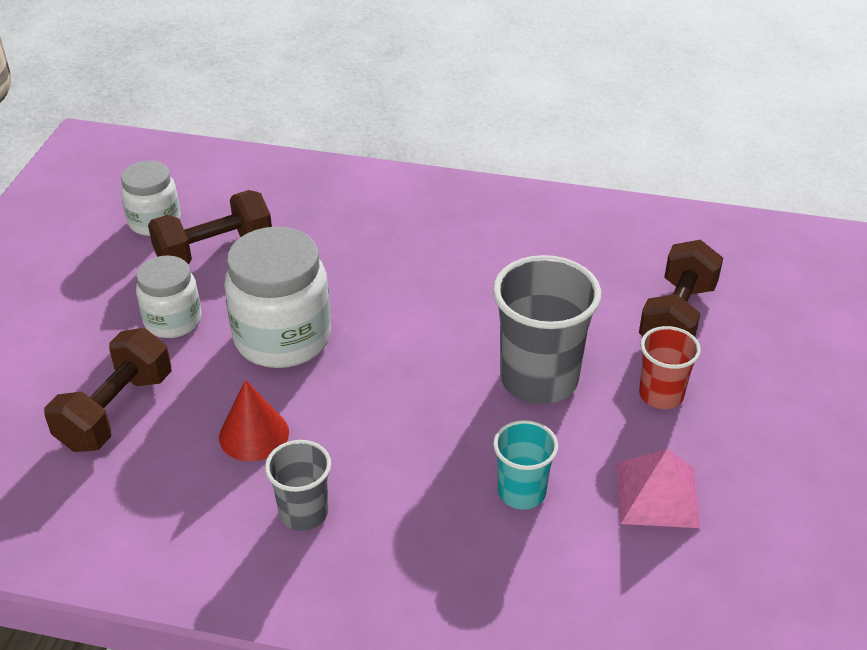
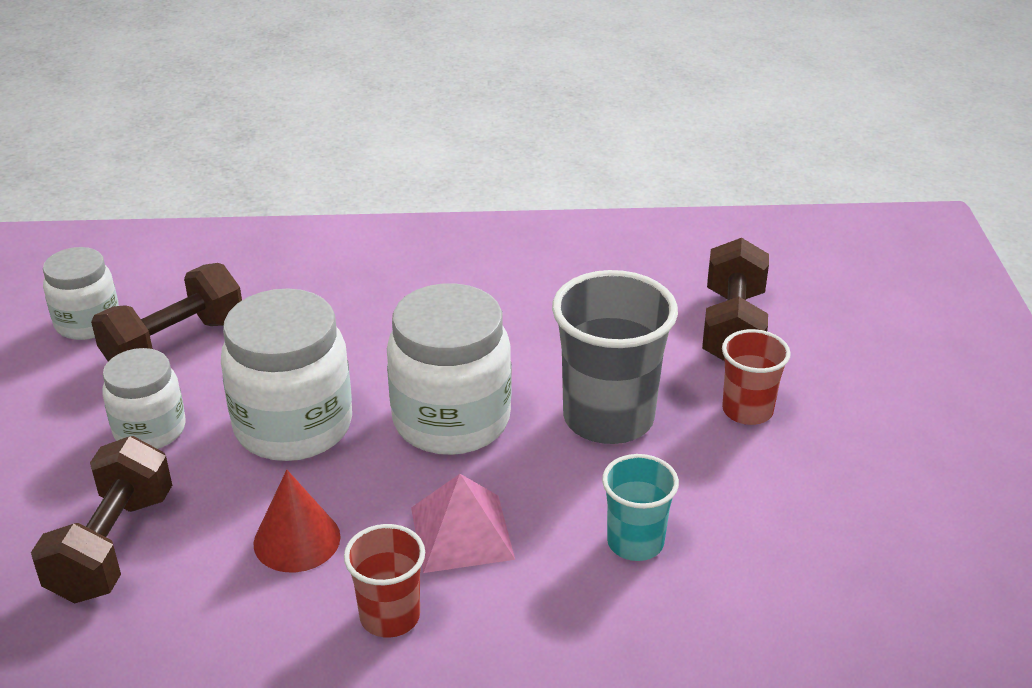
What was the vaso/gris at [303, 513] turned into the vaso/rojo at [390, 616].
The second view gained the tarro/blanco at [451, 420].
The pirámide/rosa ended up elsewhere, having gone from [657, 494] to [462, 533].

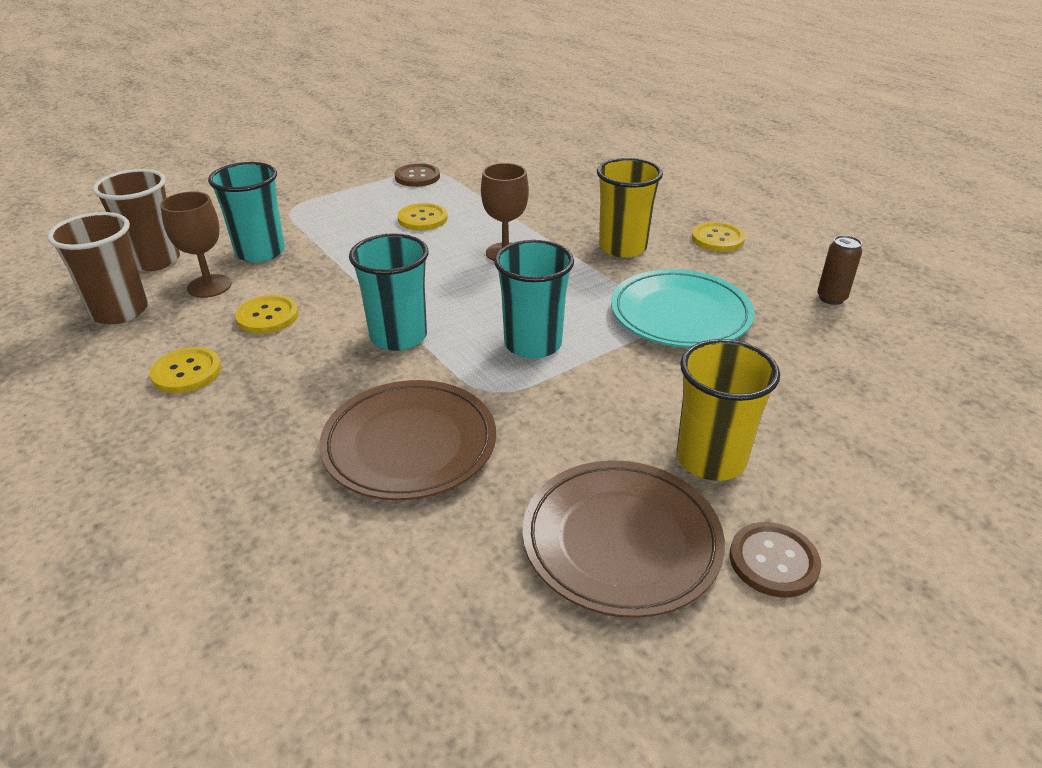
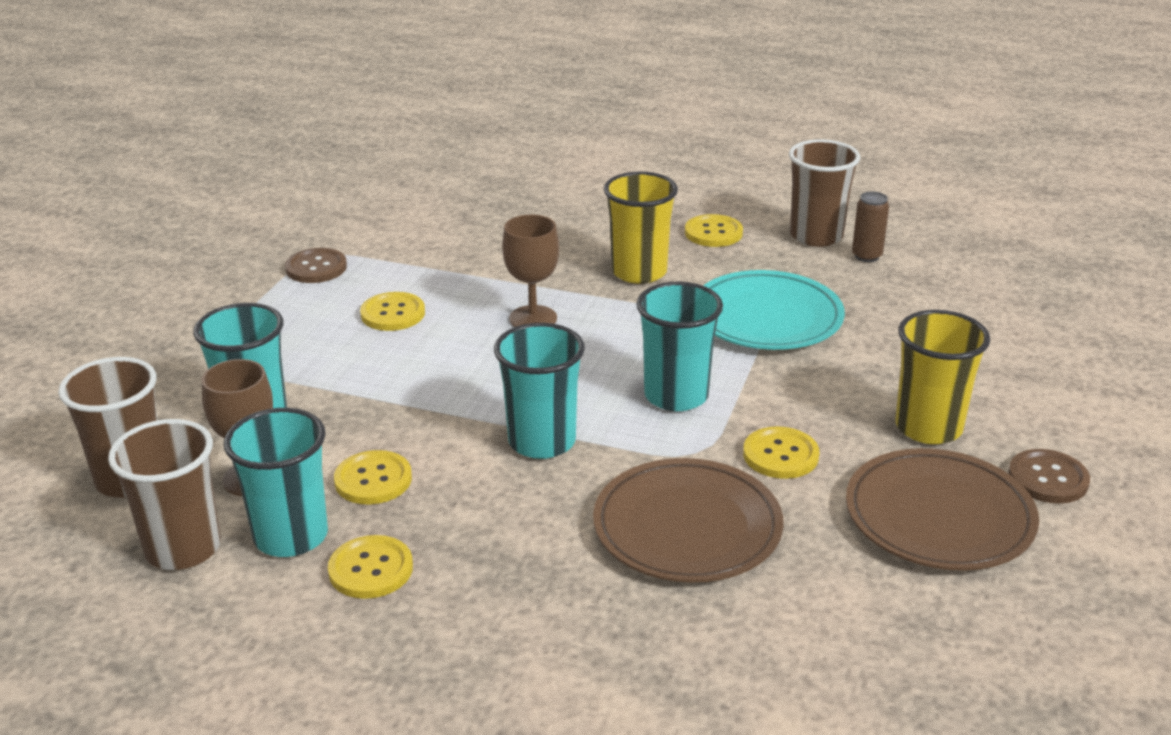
The second view gained the vaso/turquesa at [291, 536].
The second view gained the botón/amarillo at [780, 455].
The second view gained the vaso/marrón at [816, 236].

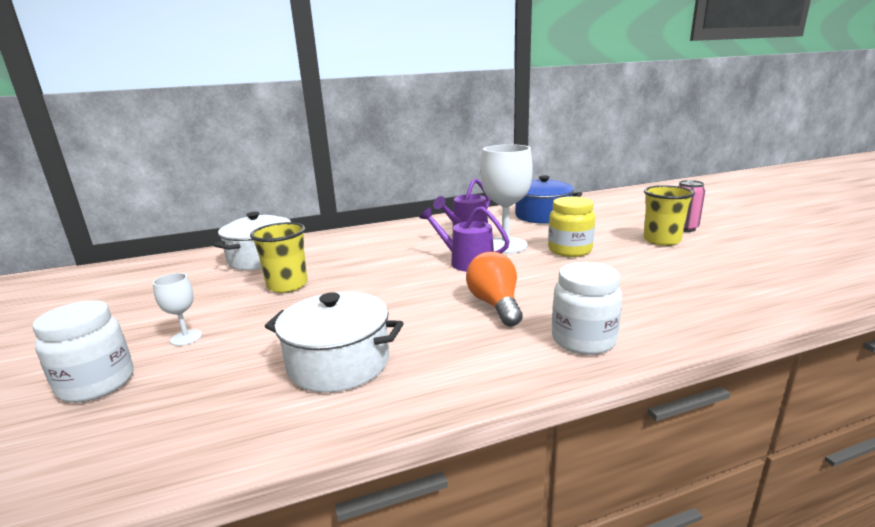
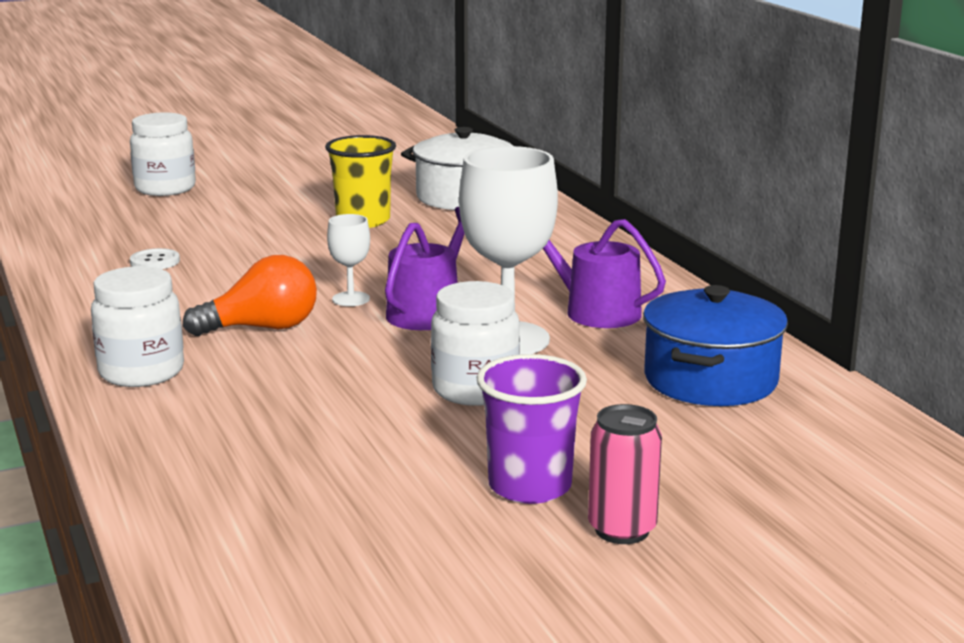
Where the olla/blanco stood at [339, 363], the botón/blanco came to stand at [155, 261].
The copa/blanco ended up elsewhere, having gone from [186, 338] to [351, 299].
What was the tarro/amarillo at [569, 250] turned into the tarro/blanco at [475, 390].
What was the vaso/amarillo at [661, 240] turned into the vaso/morado at [530, 486].

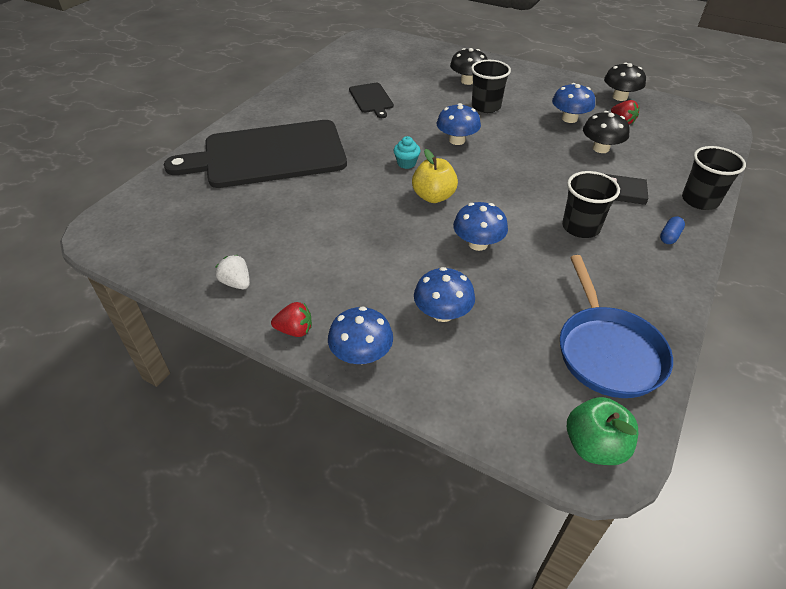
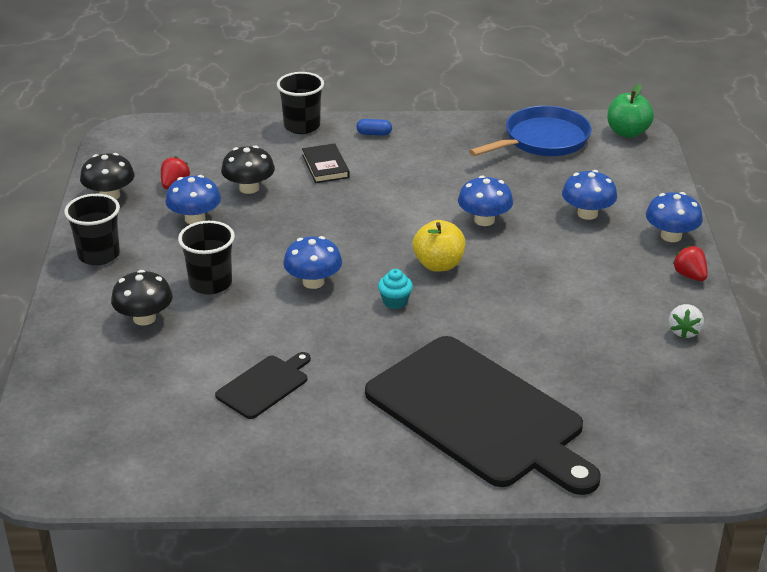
The vaso/negro ended up elsewhere, having gone from [580, 227] to [99, 255].

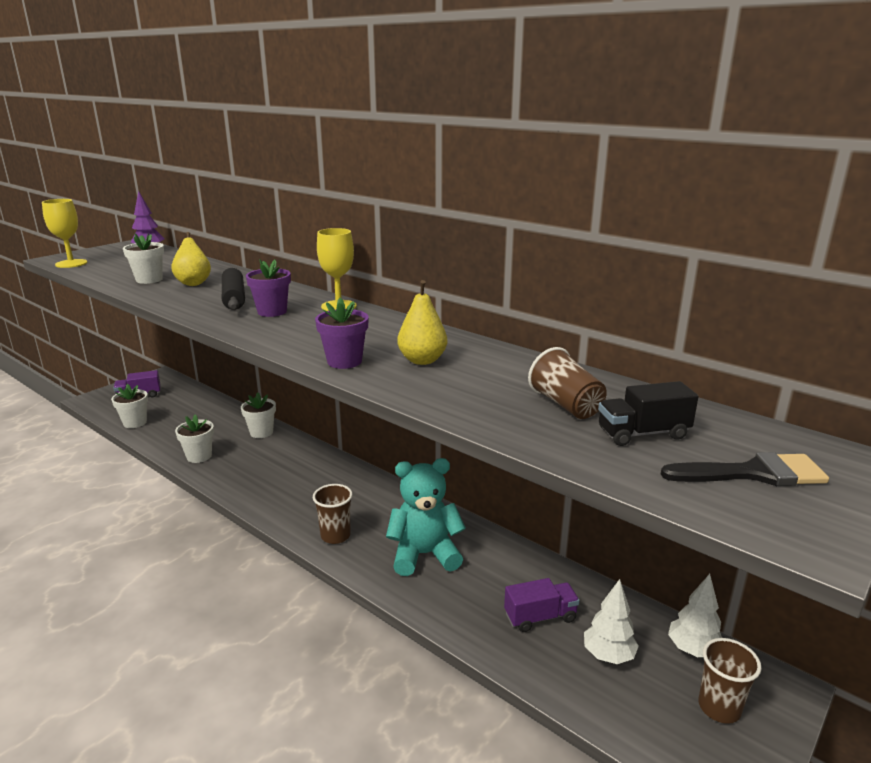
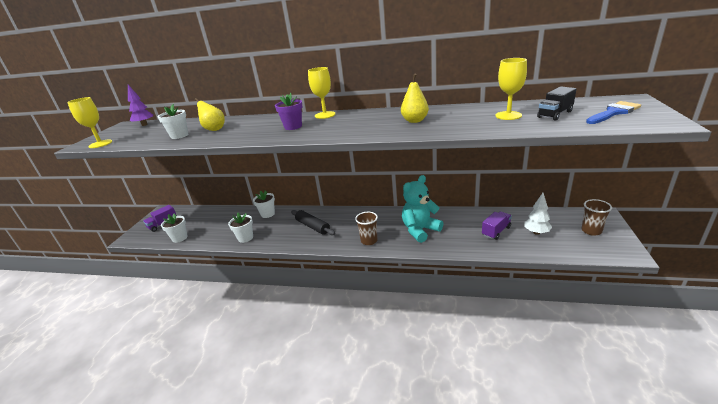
The rodillo/negro ended up elsewhere, having gone from [234, 298] to [312, 226].
Where the vaso/marrón stood at [566, 405], the copa/amarillo came to stand at [508, 115].
What was the pincel/negro at [753, 473] turned into the pincel/azul at [613, 113].
The second view lost the maceta/morado at [344, 361].
The second view lost the árbol/blanco at [693, 650].

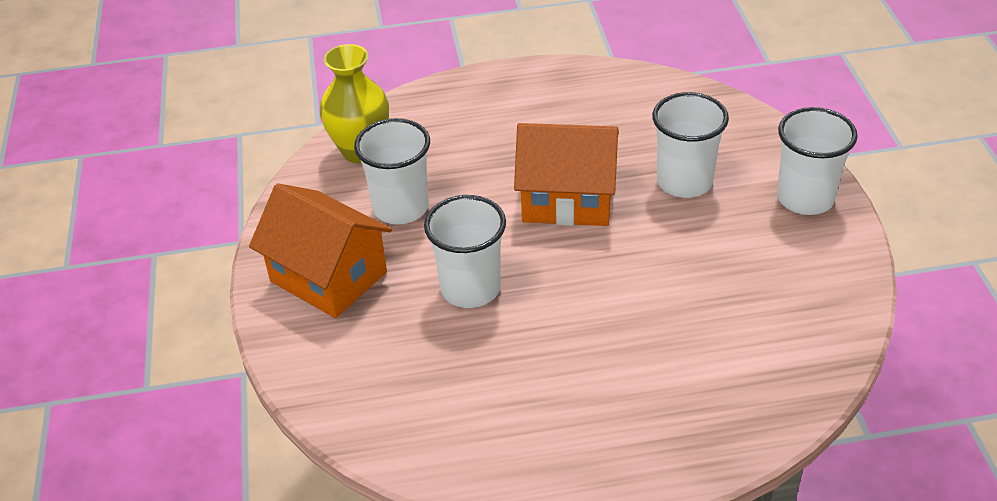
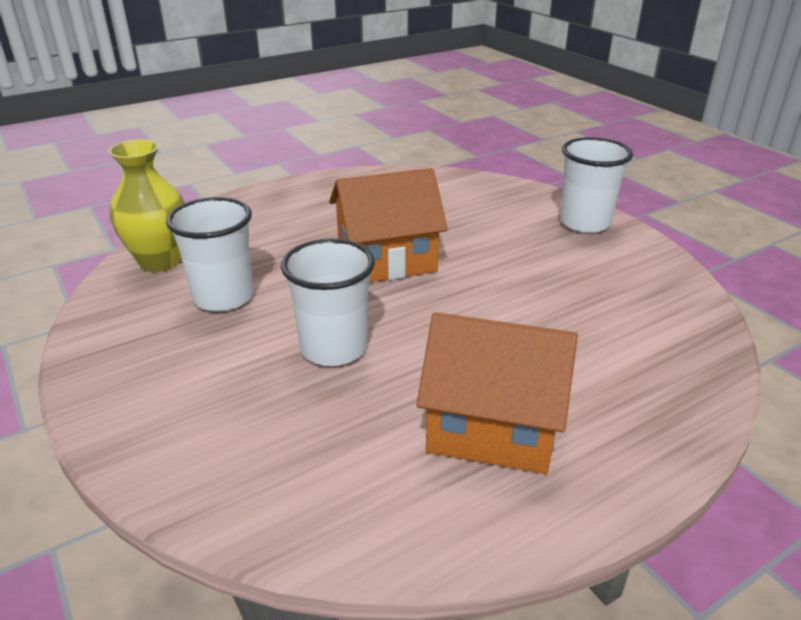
The casa/naranja ended up elsewhere, having gone from [328, 276] to [492, 427].
The second view lost the vaso/blanco at [684, 182].

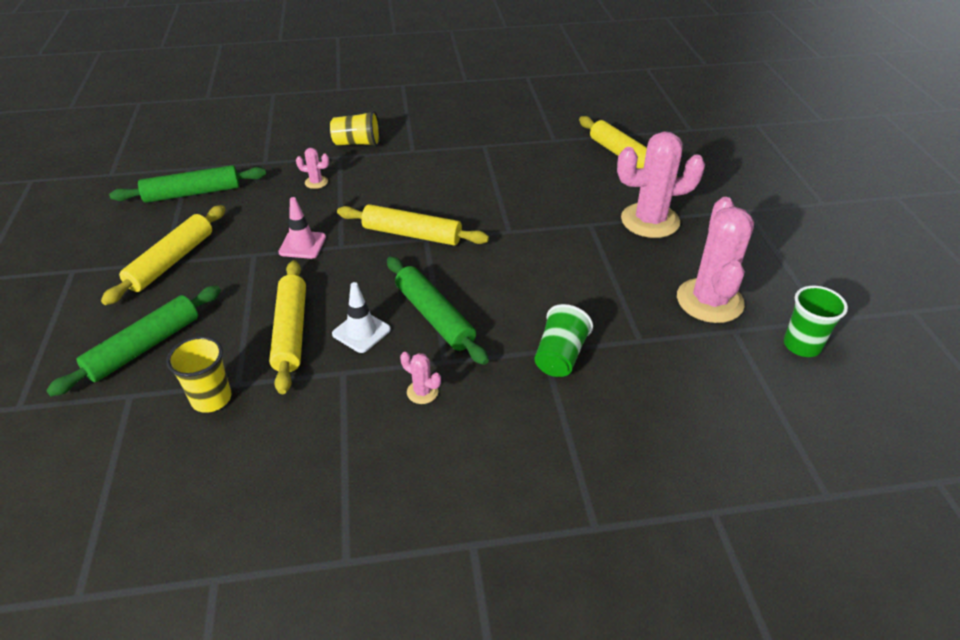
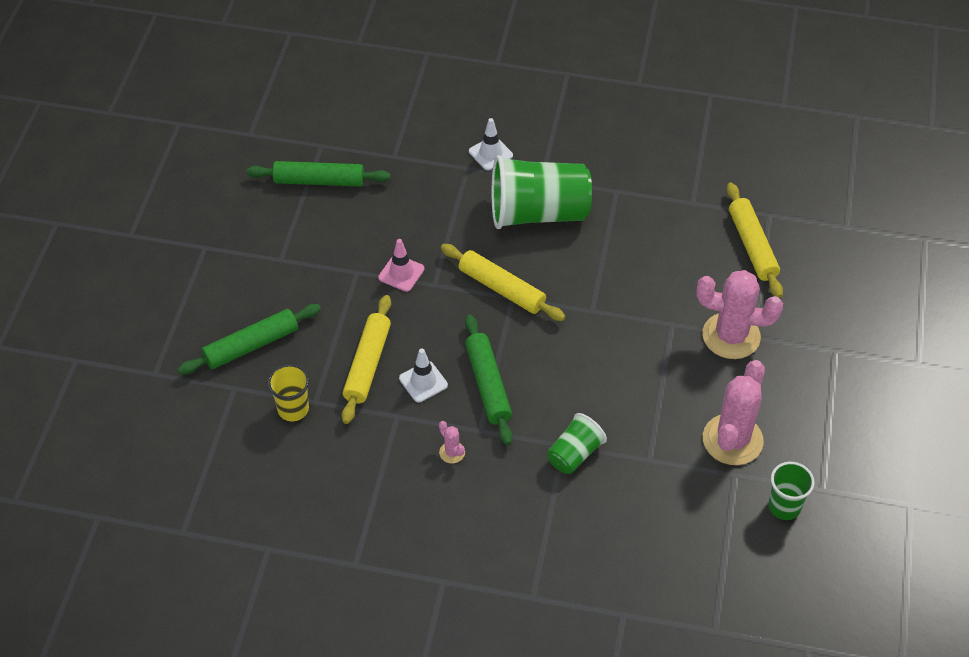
Where the vaso/amarillo stood at [357, 143], the cono de tráfico/blanco came to stand at [490, 153].
The second view gained the vaso/verde at [538, 213].
The second view lost the rodillo/amarillo at [171, 261].
The second view lost the cactus/rosa at [316, 182].

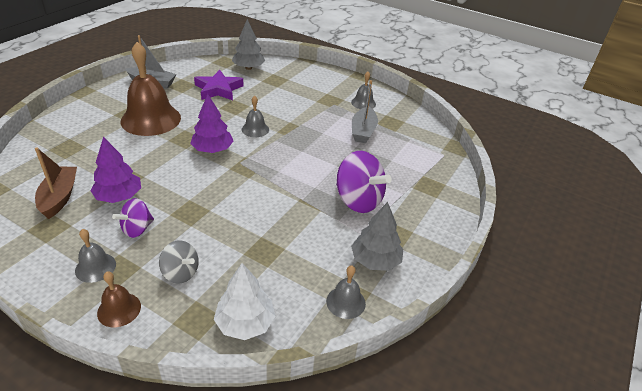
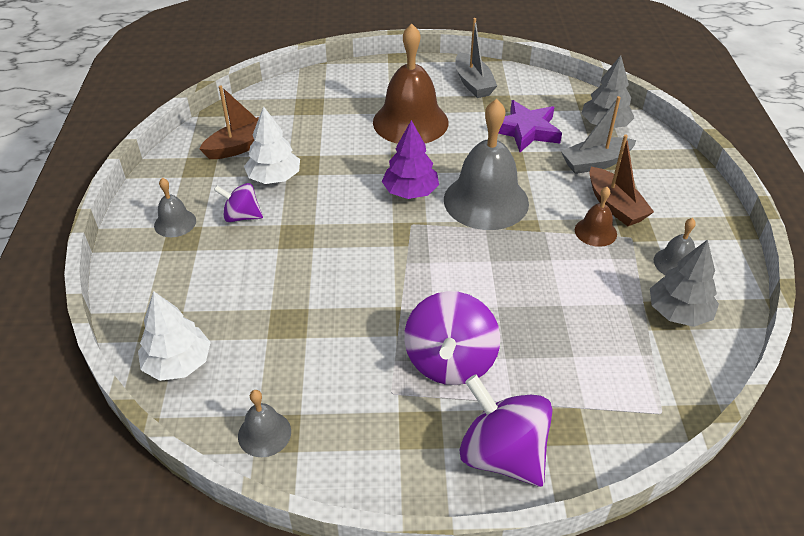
What was the árbol/morado at [119, 196] turned into the árbol/blanco at [274, 178].
The size of the campana/gris at [255, 129] changed by a factor of 2.12.
The second view gained the peonza/morado at [502, 454].
The barco/gris ended up elsewhere, having gone from [363, 131] to [595, 163].
The campana/marrón ended up elsewhere, having gone from [119, 309] to [595, 232].
The second view gained the barco/marrón at [615, 206].
The árbol/gris ended up elsewhere, having gone from [375, 260] to [678, 312].
The second view lost the peonza/gris at [180, 273].

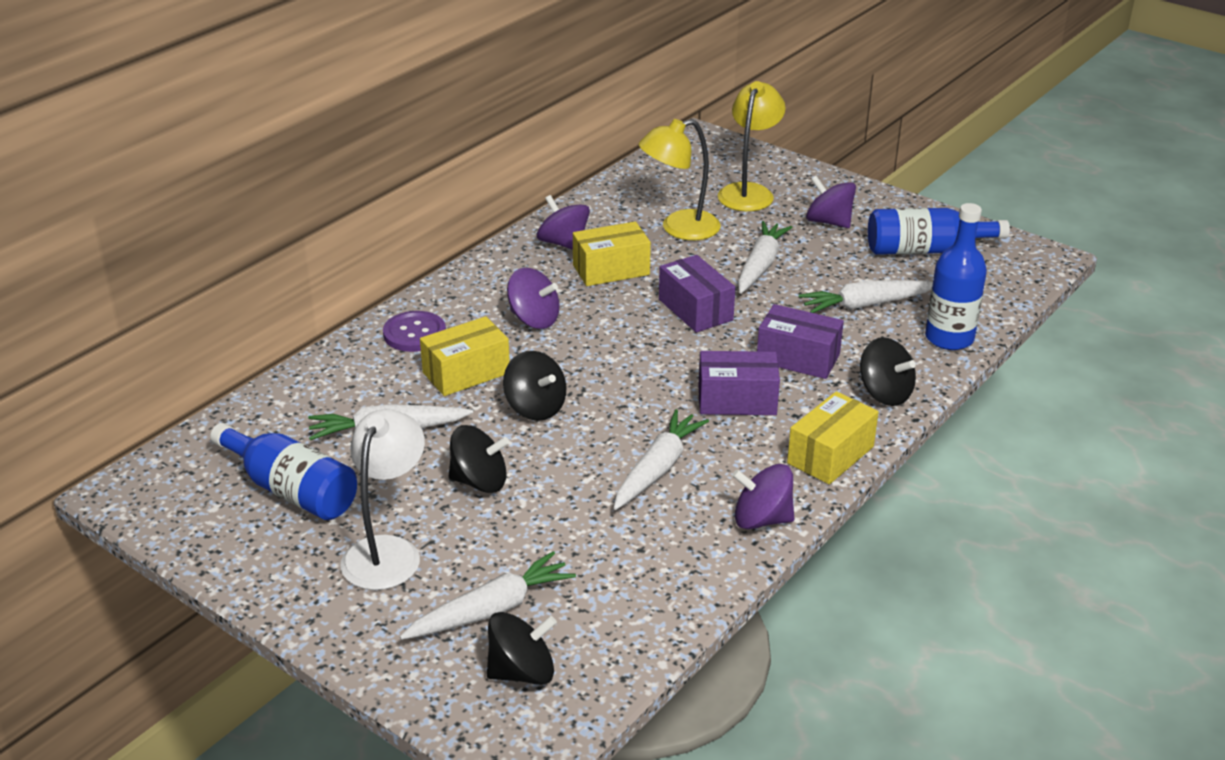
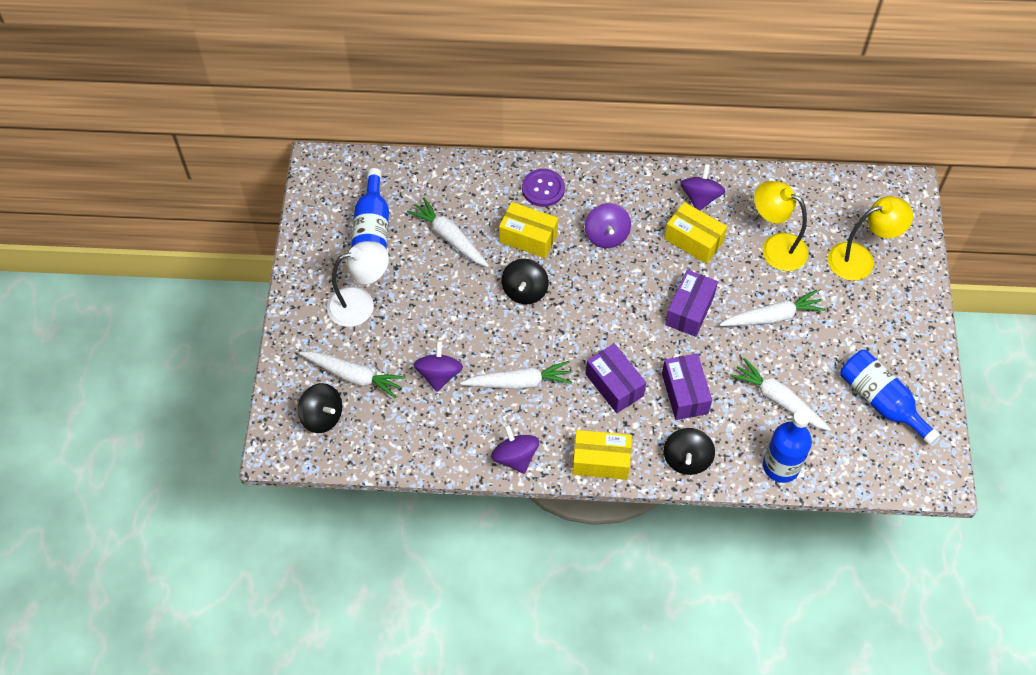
The peonza/morado ended up elsewhere, having gone from [828, 222] to [439, 375].
The second view lost the peonza/negro at [479, 481].

